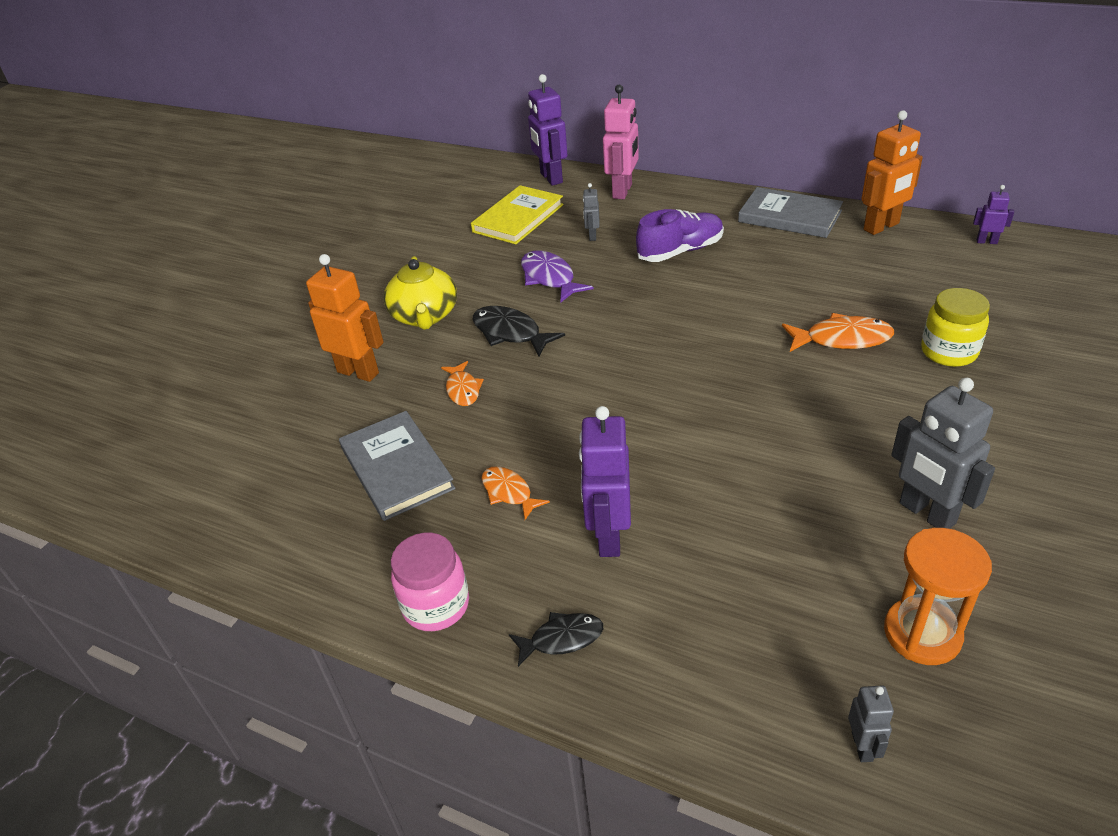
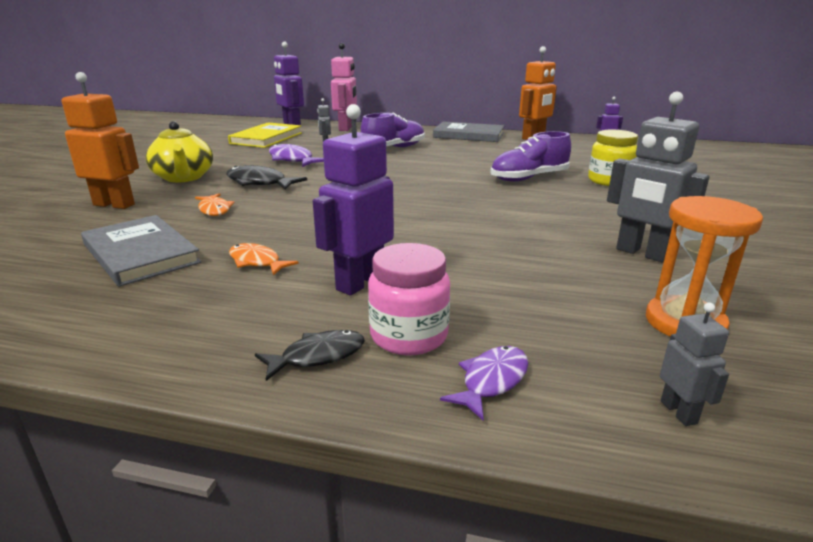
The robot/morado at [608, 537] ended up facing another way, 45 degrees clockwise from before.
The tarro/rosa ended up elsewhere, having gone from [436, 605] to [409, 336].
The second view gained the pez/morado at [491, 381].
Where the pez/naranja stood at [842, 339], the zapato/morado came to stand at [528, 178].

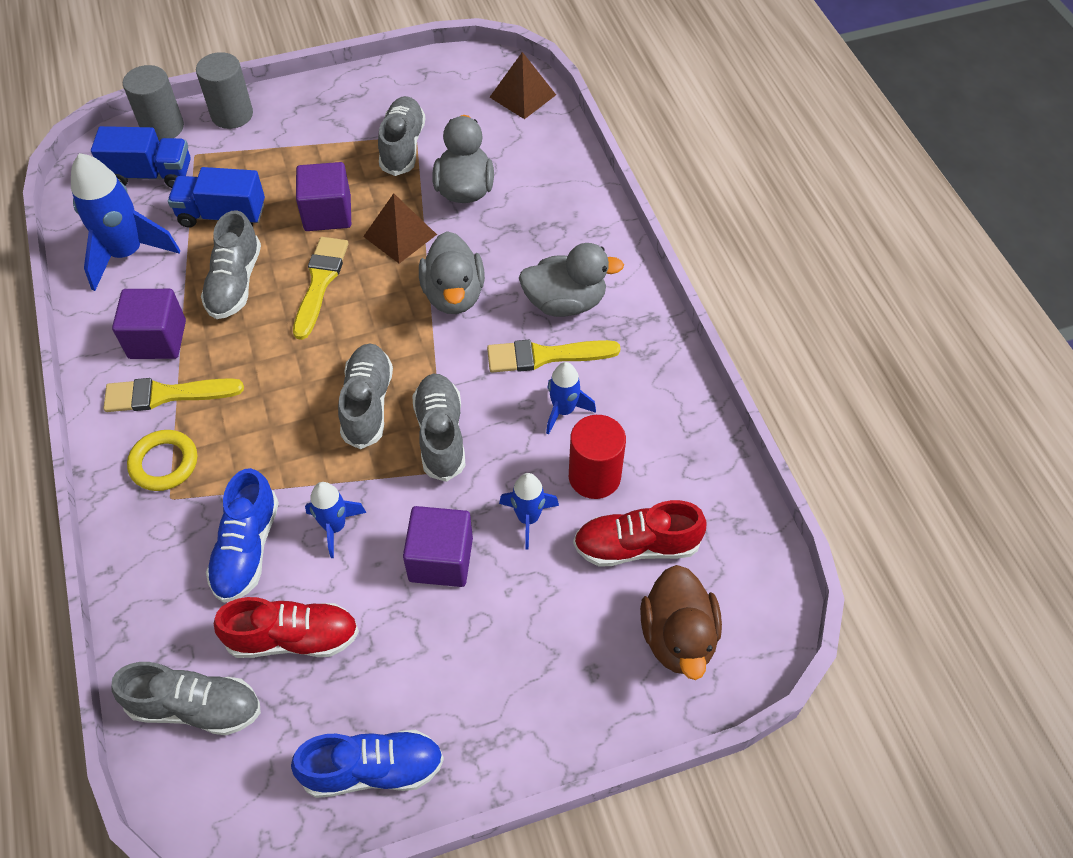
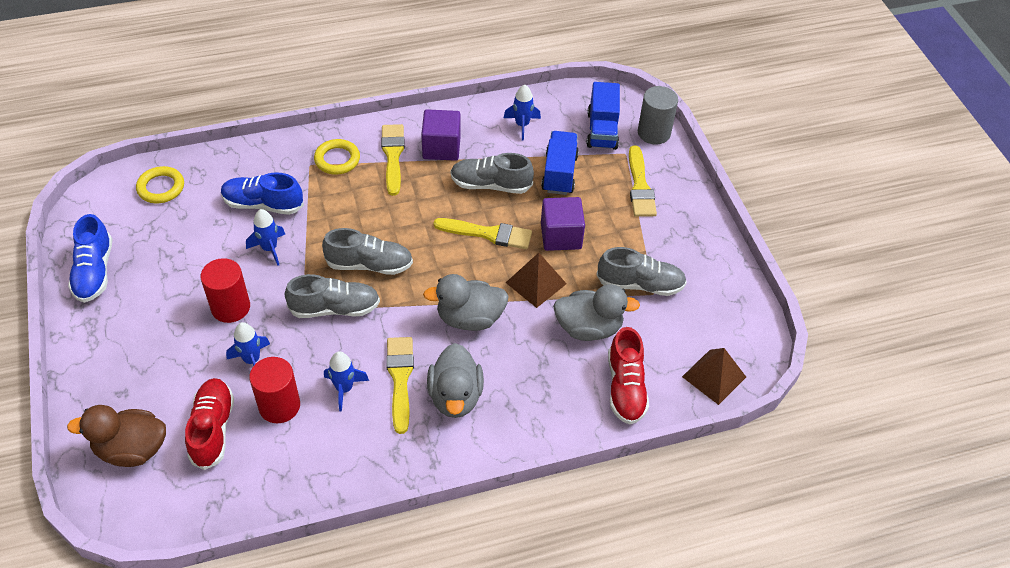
Where the zapato/gris stood at [196, 707], the anillo/amarillo came to stand at [161, 188].
Where the cubo/morado stood at [441, 559], the cilindro/rojo came to stand at [230, 307].
The size of the cohete/azul at [127, 254] changed by a factor of 0.55.
The zapato/rojo ended up elsewhere, having gone from [293, 638] to [625, 388].
The second view gained the pincel/amarillo at [640, 186].
The second view lost the cilindro/gris at [232, 115].

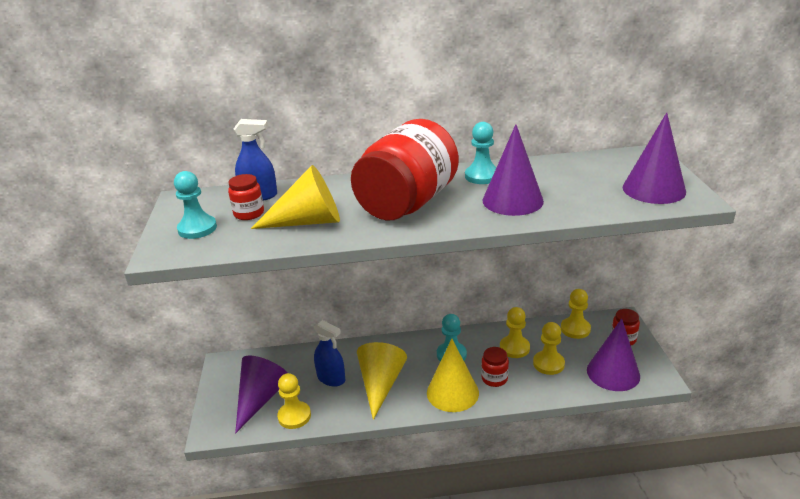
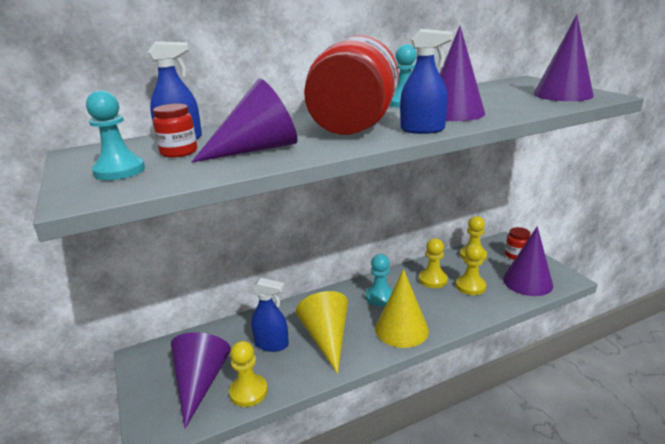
What was the cono/amarillo at [308, 221] turned into the cono/morado at [257, 149].
The second view gained the pulverizador/azul at [422, 130].
The second view lost the tarro/rojo at [494, 378].

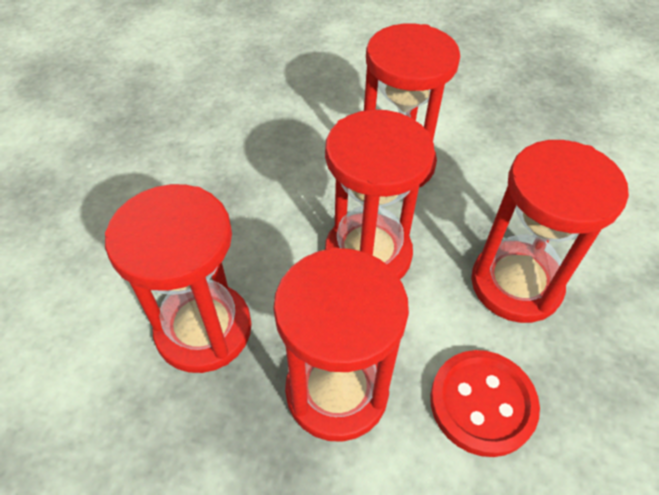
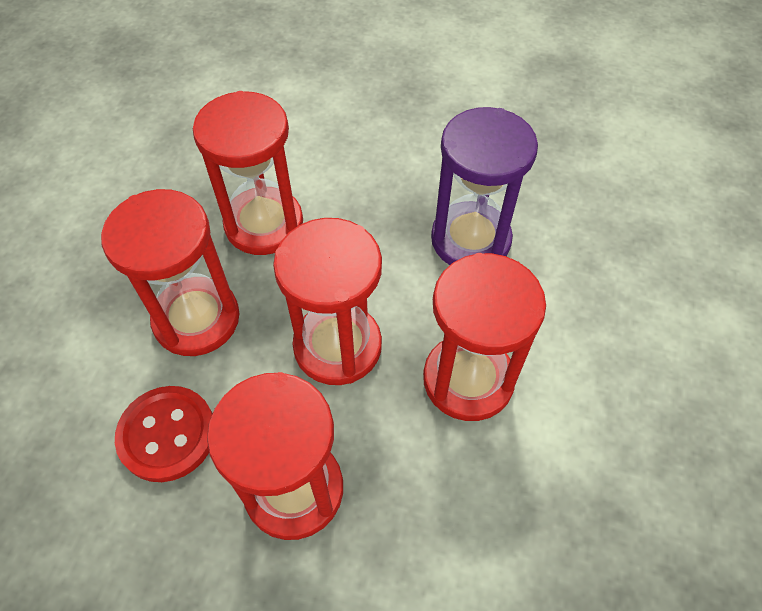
The second view gained the reloj de arena/morado at [470, 239].

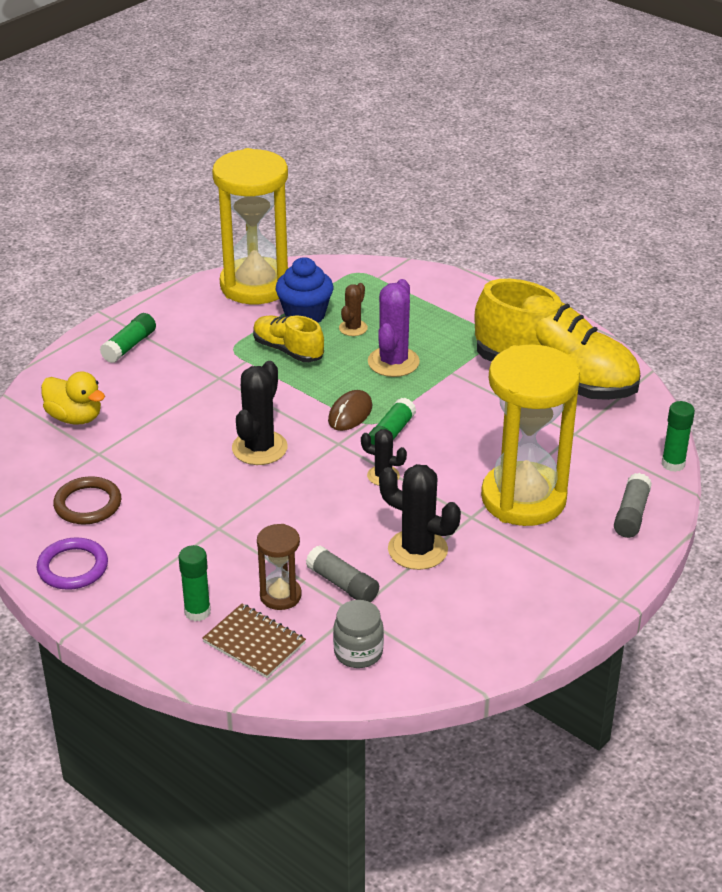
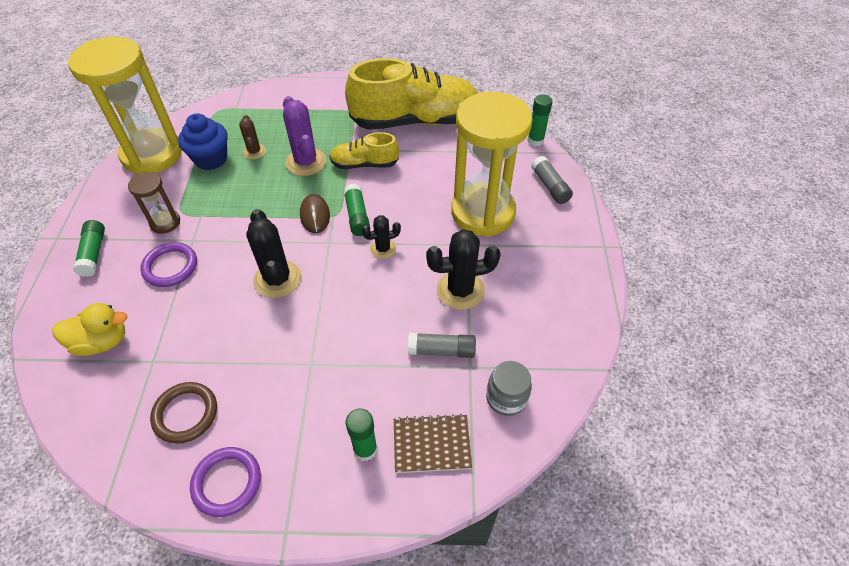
The reloj de arena/marrón ended up elsewhere, having gone from [280, 596] to [165, 222].
The second view gained the anillo/morado at [170, 267].
The zapato/amarillo ended up elsewhere, having gone from [288, 350] to [364, 164].

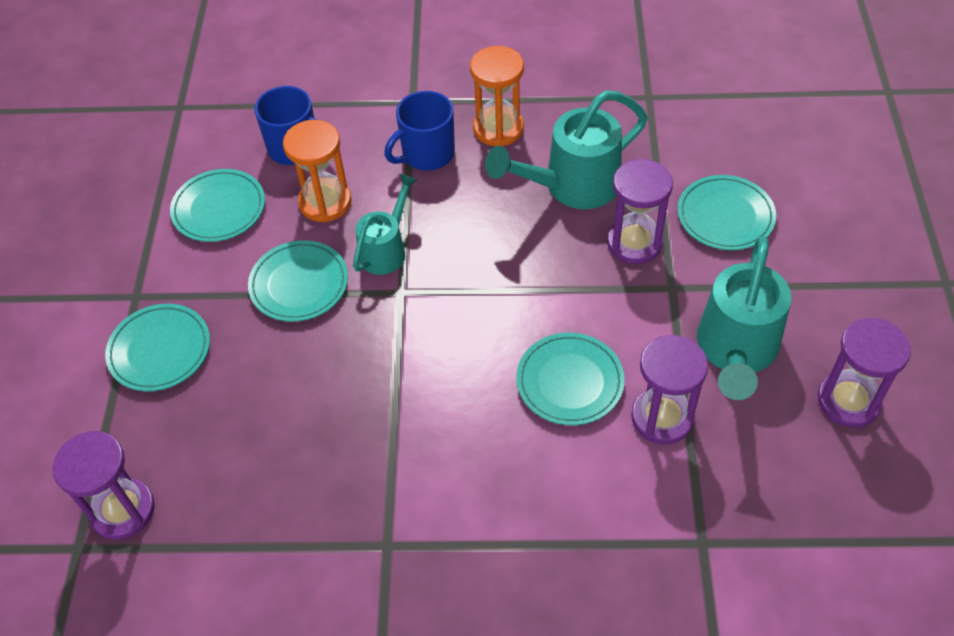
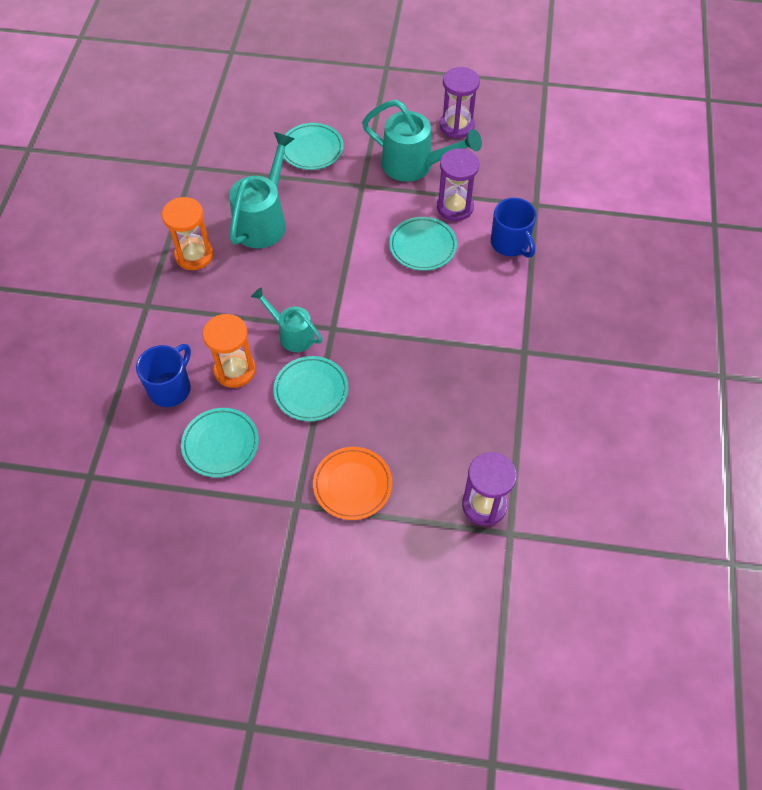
The regadera/turquesa at [573, 186] ended up facing another way, 135 degrees counterclockwise from before.
What was the plato/turquesa at [160, 350] turned into the plato/naranja at [352, 485].
The taza/azul ended up elsewhere, having gone from [427, 154] to [510, 243].
The second view lost the reloj de arena/morado at [634, 243].

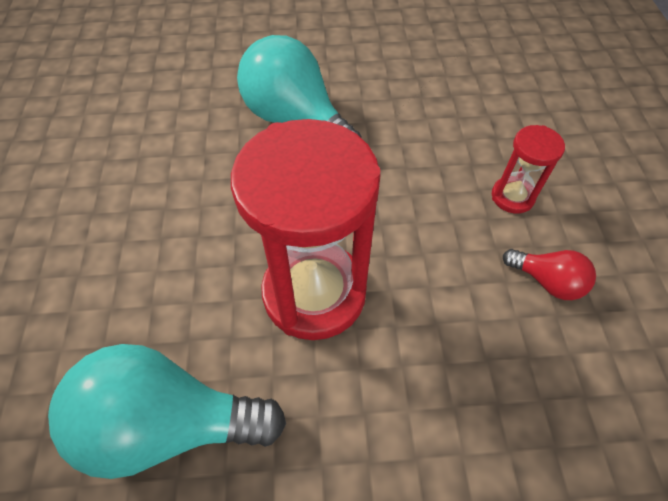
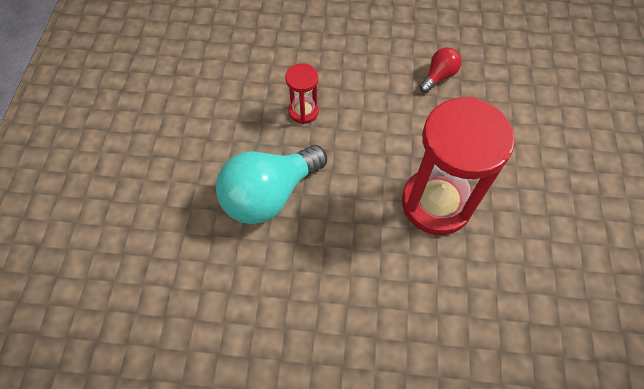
The reloj de arena/rojo ended up elsewhere, having gone from [512, 197] to [303, 111].
The second view lost the bombilla/turquesa at [169, 423].

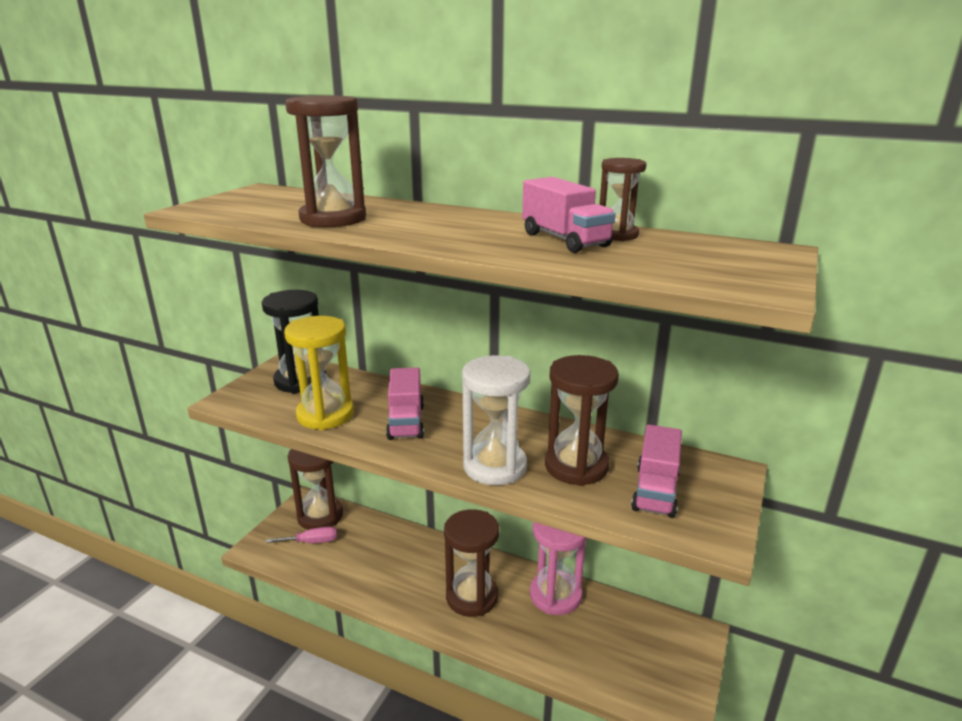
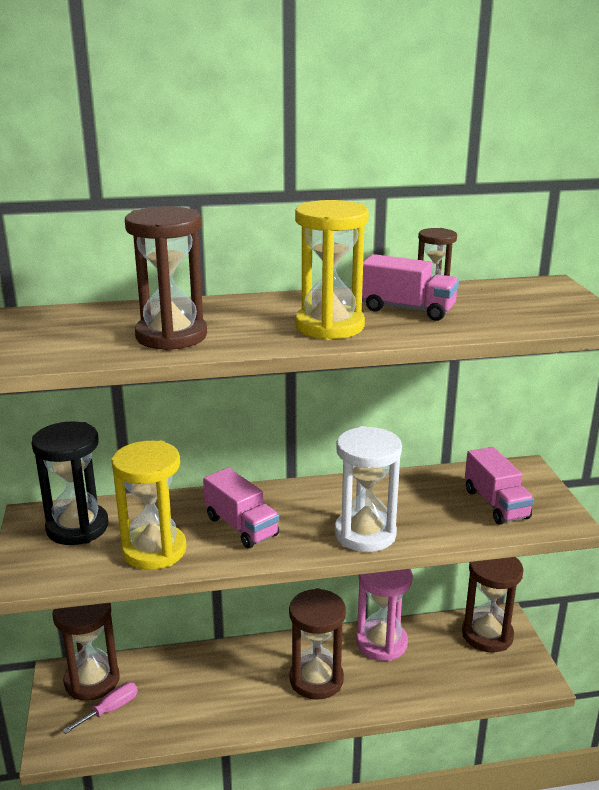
The second view gained the reloj de arena/amarillo at [329, 326].
The reloj de arena/marrón ended up elsewhere, having gone from [576, 466] to [487, 635].

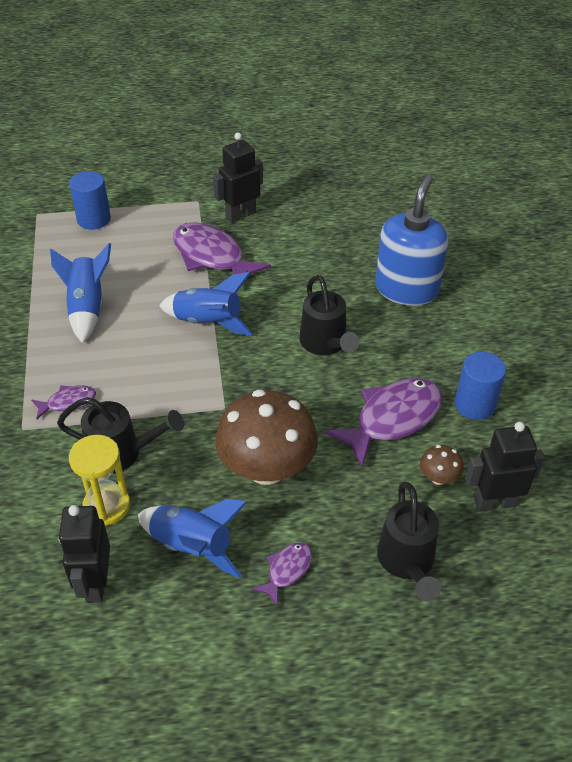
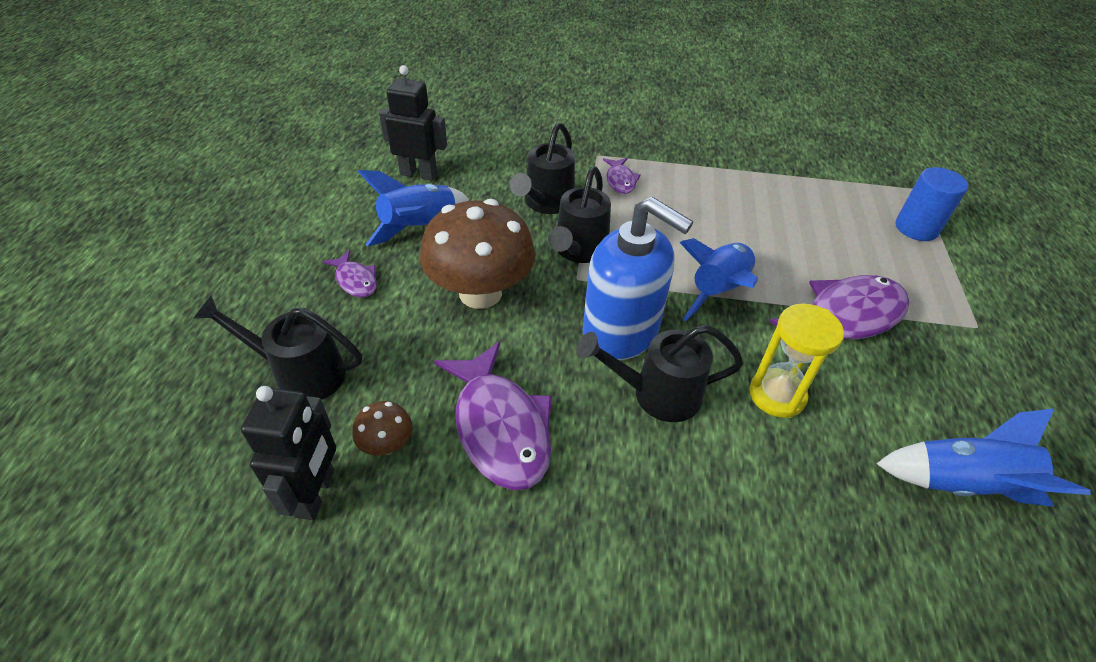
The second view gained the regadera/negro at [578, 250].
The dispensador de jabón/azul ended up elsewhere, having gone from [406, 289] to [621, 332].
The reloj de arena/amarillo ended up elsewhere, having gone from [107, 506] to [777, 395].
The cohete/azul ended up elsewhere, having gone from [87, 308] to [962, 484].
The second view lost the robot/negro at [240, 215].
The second view lost the cilindro/azul at [474, 405].

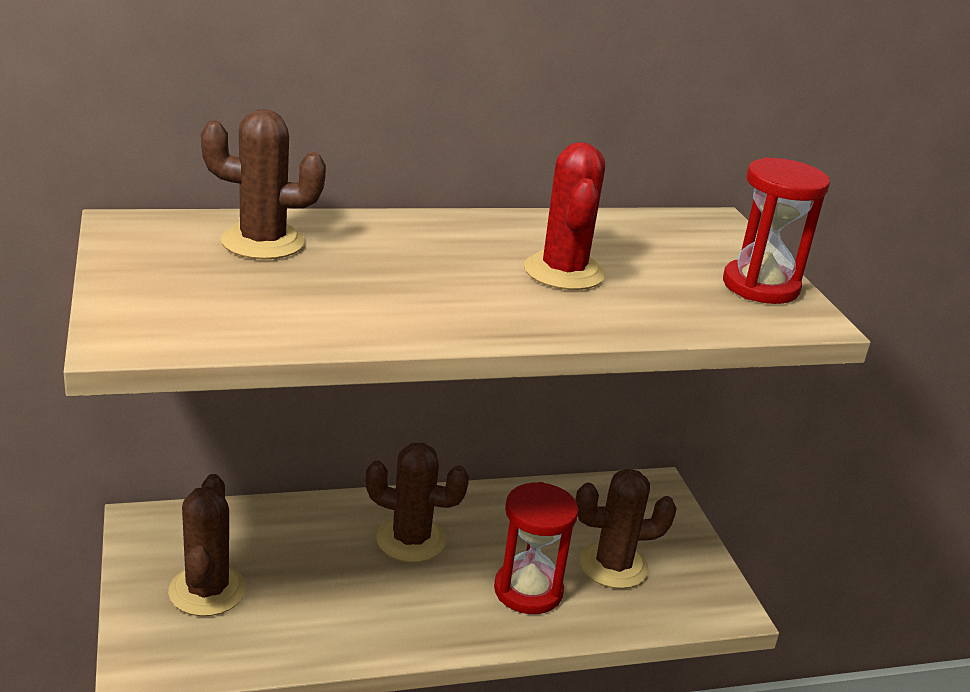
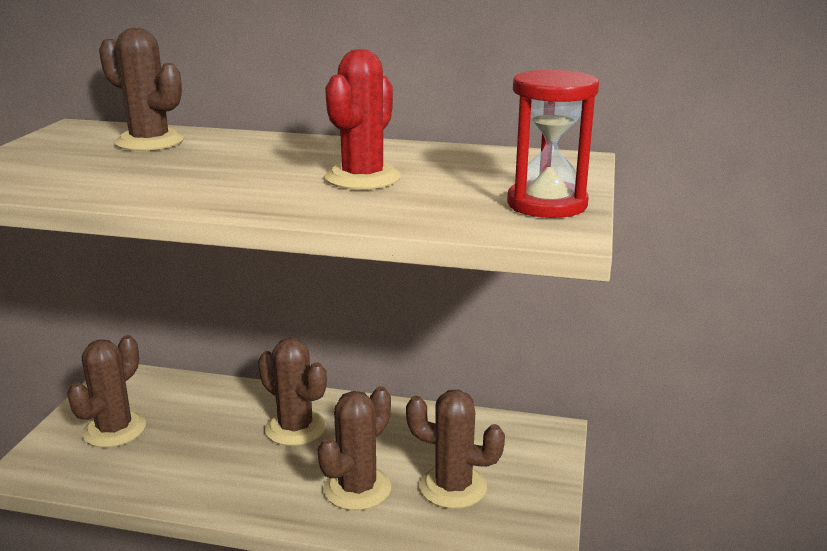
Where the reloj de arena/rojo stood at [528, 590], the cactus/marrón came to stand at [357, 488].

